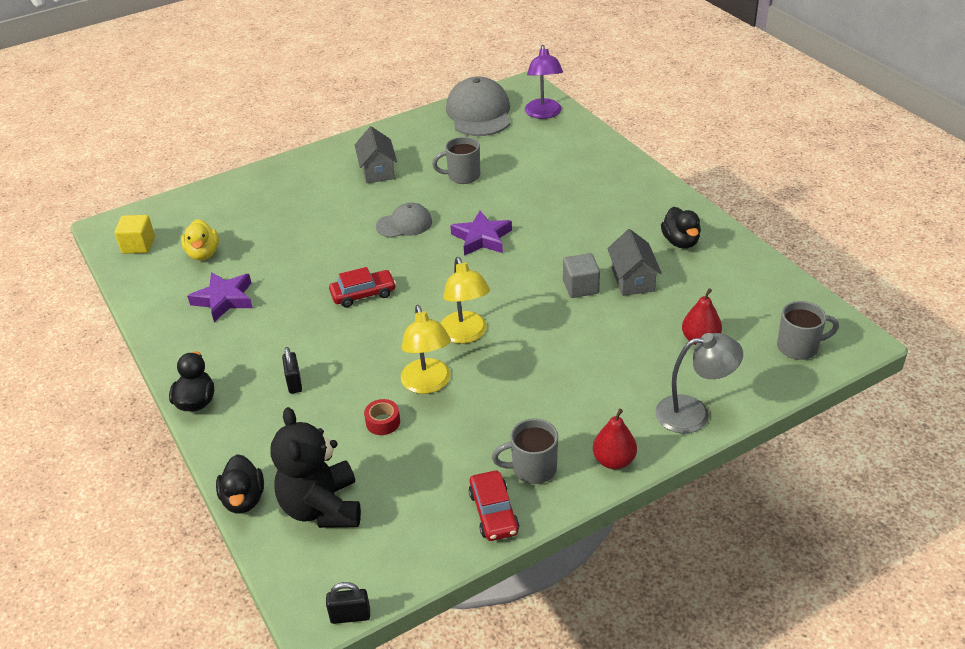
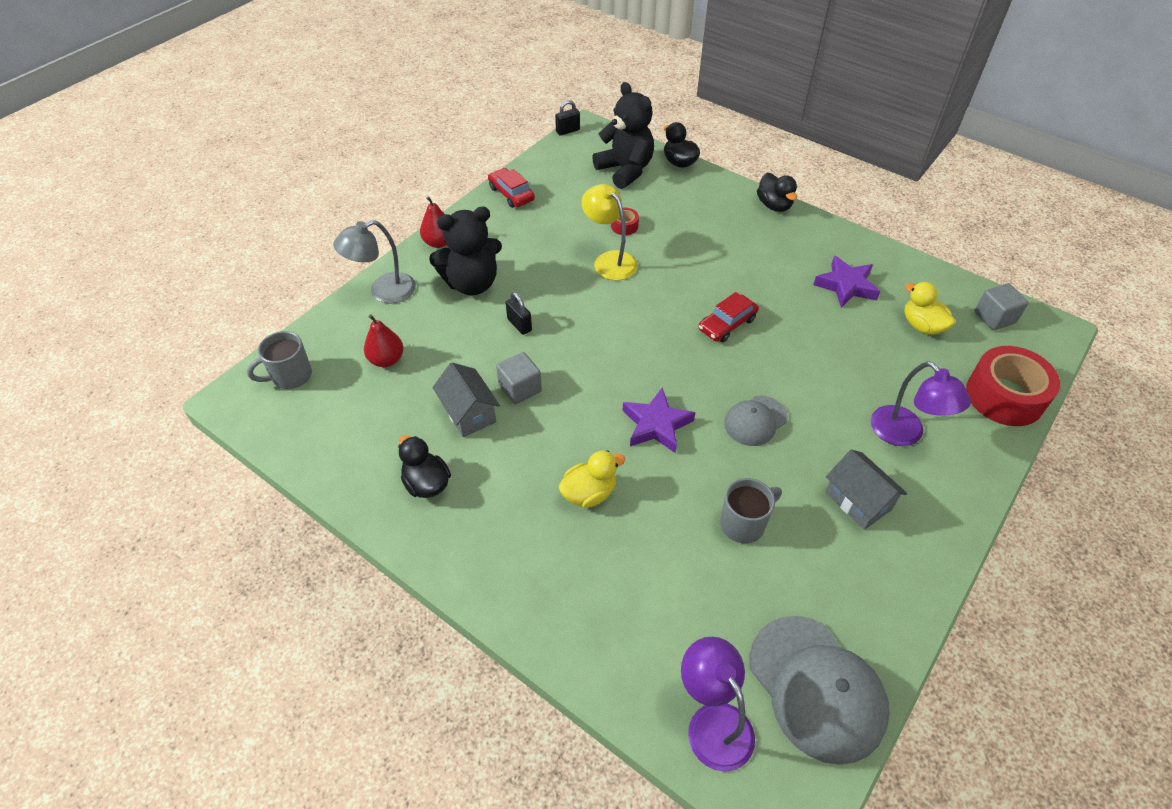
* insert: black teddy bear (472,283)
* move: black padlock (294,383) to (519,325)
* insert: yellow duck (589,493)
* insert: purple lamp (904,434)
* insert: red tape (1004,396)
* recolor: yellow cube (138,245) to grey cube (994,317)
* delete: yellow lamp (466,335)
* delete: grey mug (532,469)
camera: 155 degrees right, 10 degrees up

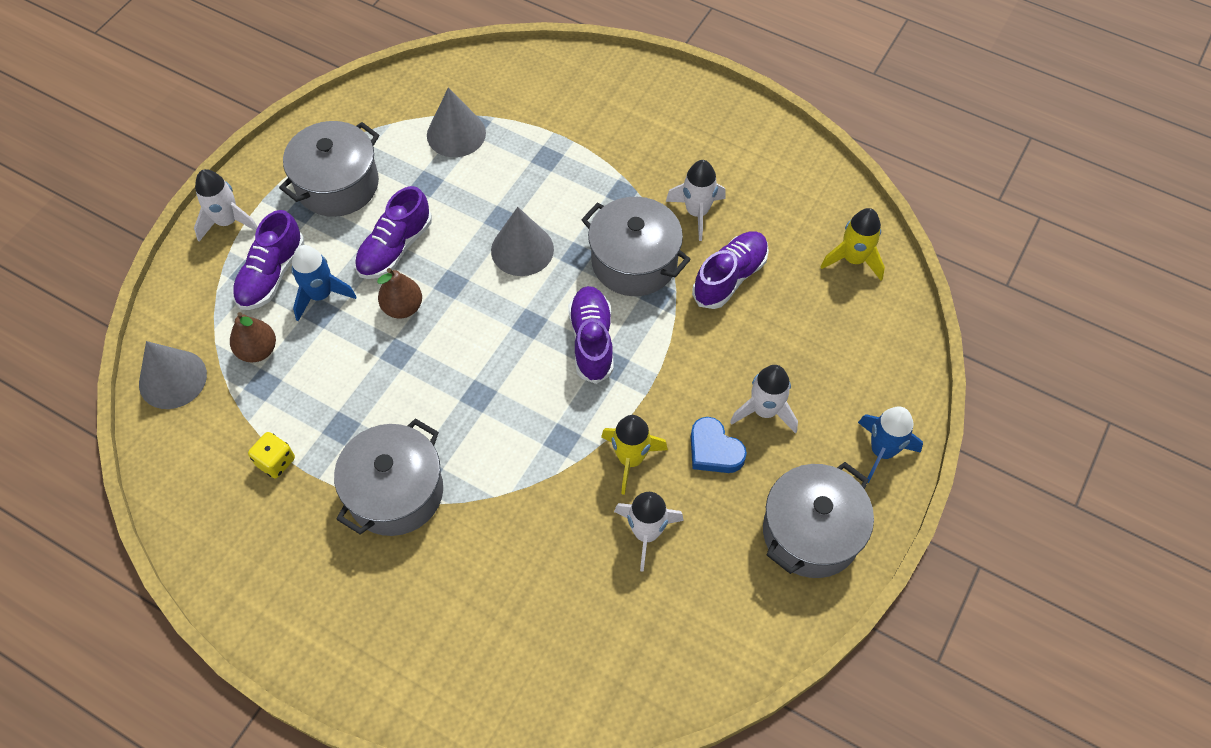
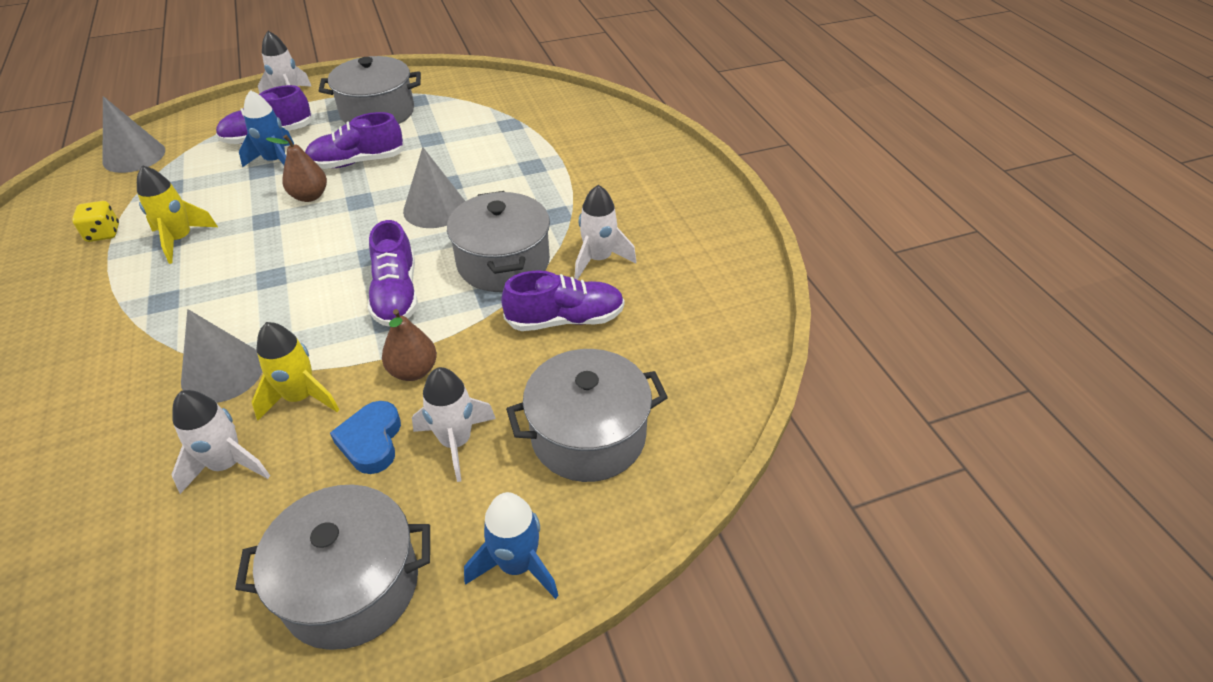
* move: yellow rocket (853,259) to (180,240)
* move: grey cone (456,134) to (222,372)
* rotate: purple shoe (591,341) = (396,294) 135 degrees clockwise
* move: brown pear (258,350) to (413,371)
* move: grey pot (395,492) to (588,435)
camera: 40 degrees right, 15 degrees down

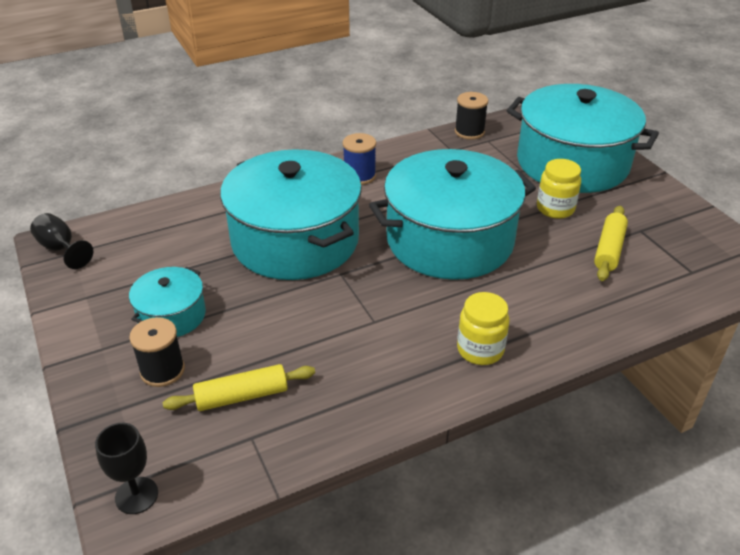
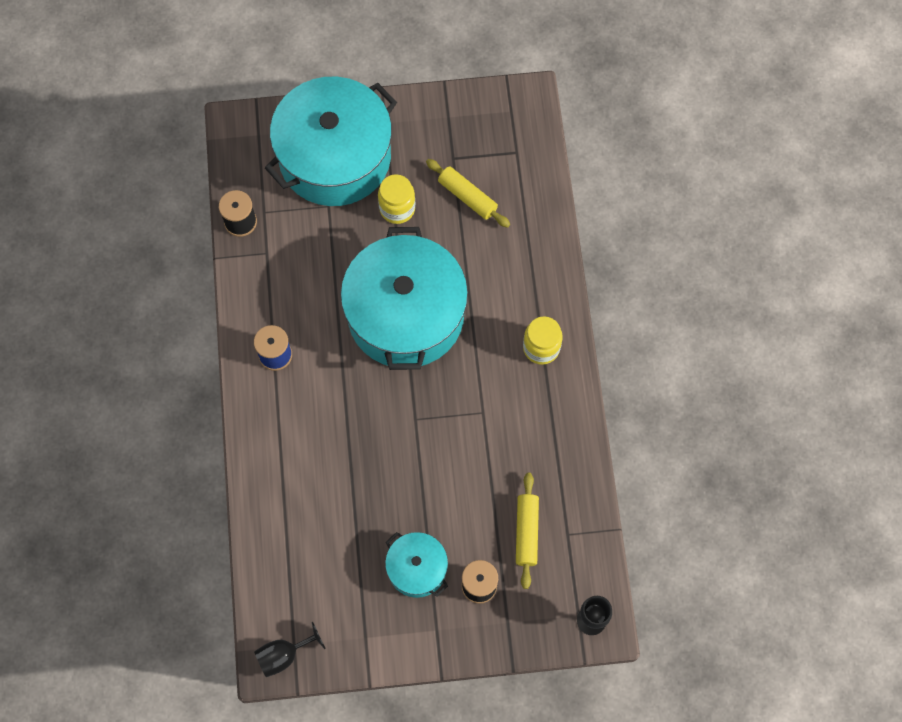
* delete: turquoise pot (295,241)
camera: 70 degrees left, 30 degrees up

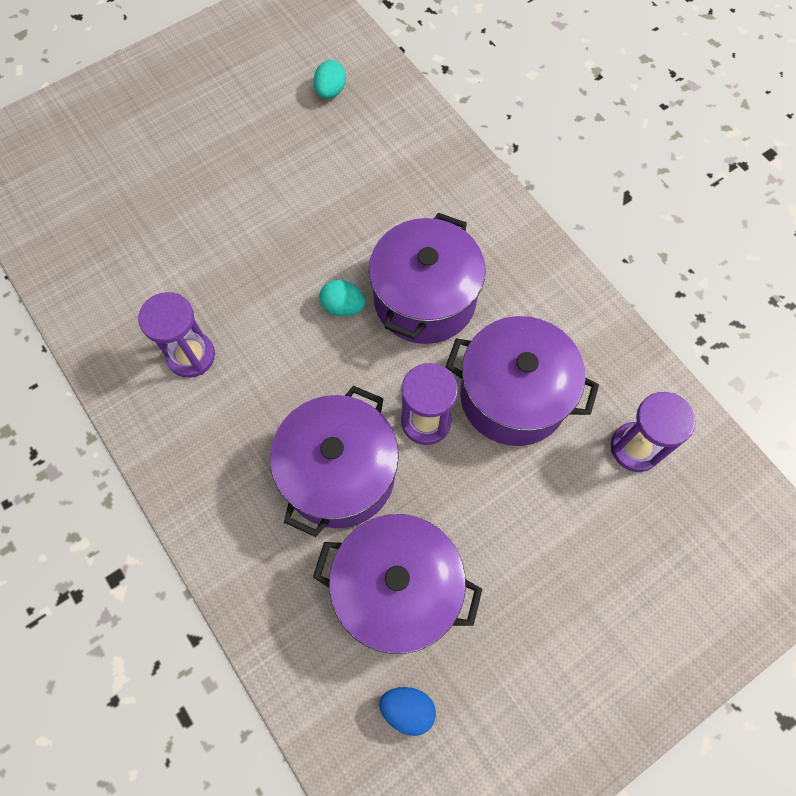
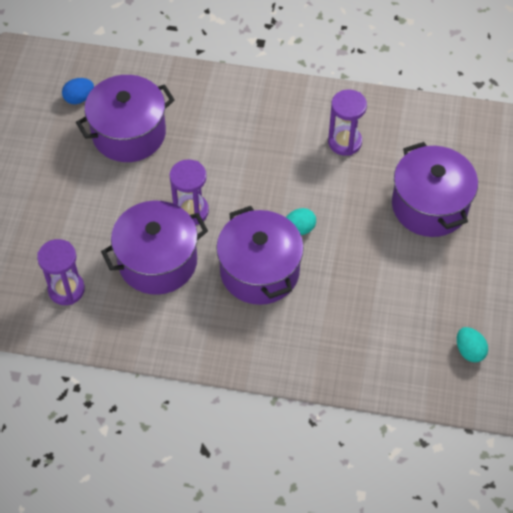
* move: purple pot (339,473) to (429,206)
camera: 135 degrees right, 10 degrees down

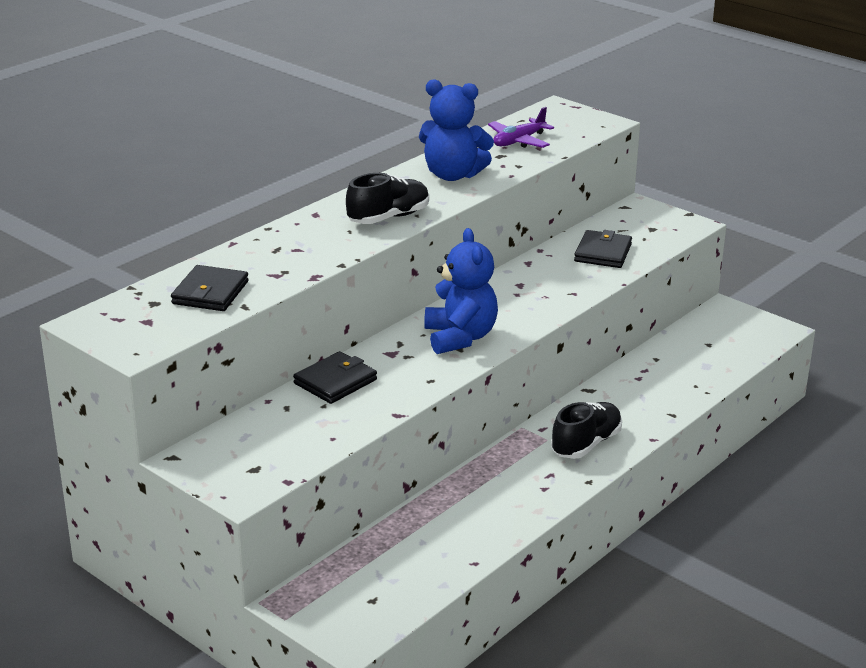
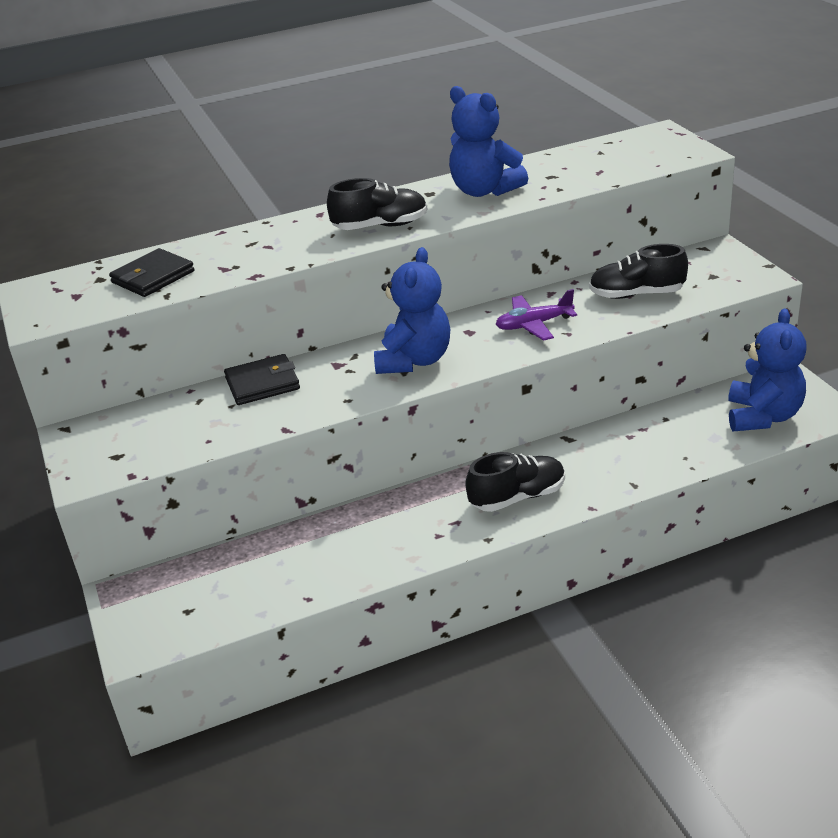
* move: purple plane (519,141) to (533,325)
* replace: black wallet (603,253) to black shoe (636,294)
* insert: blue teddy bear (763,416)
camera: 30 degrees right, 5 degrees up

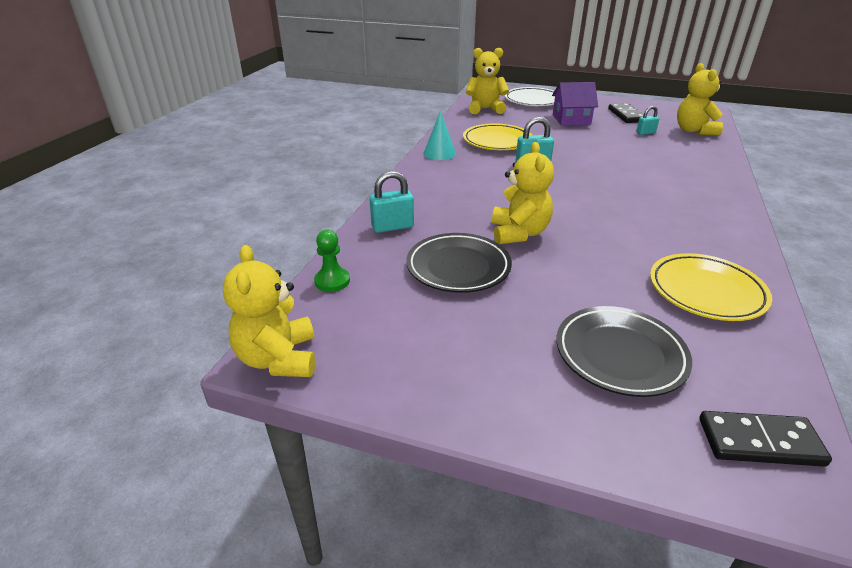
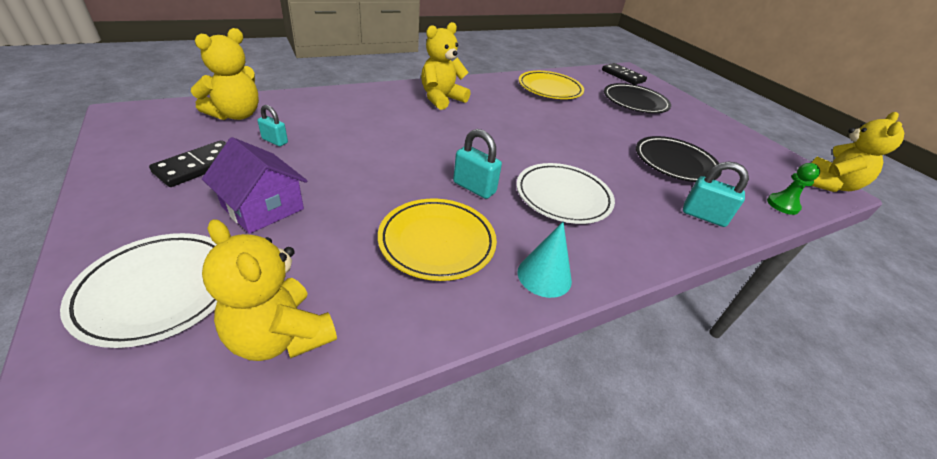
* move: yellow teddy bear (519,233) to (441,99)
* insert: white plate (563,197)
camera: 140 degrees left, 5 degrees up

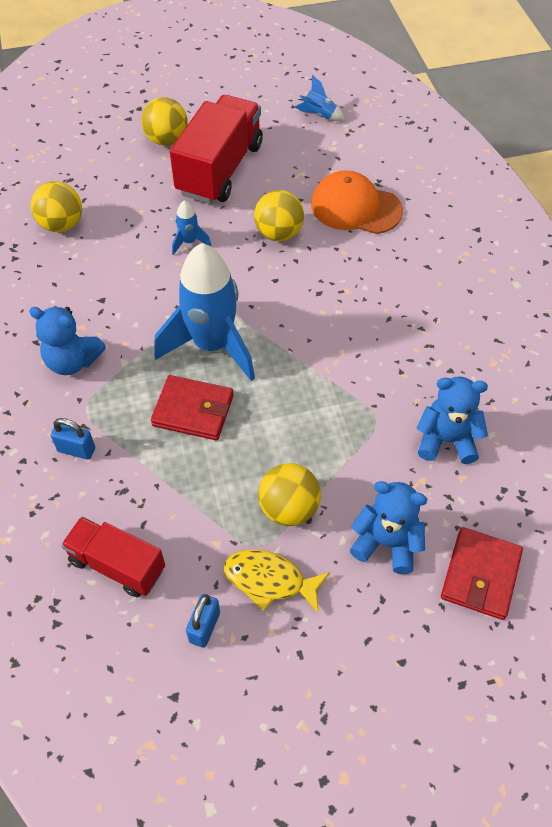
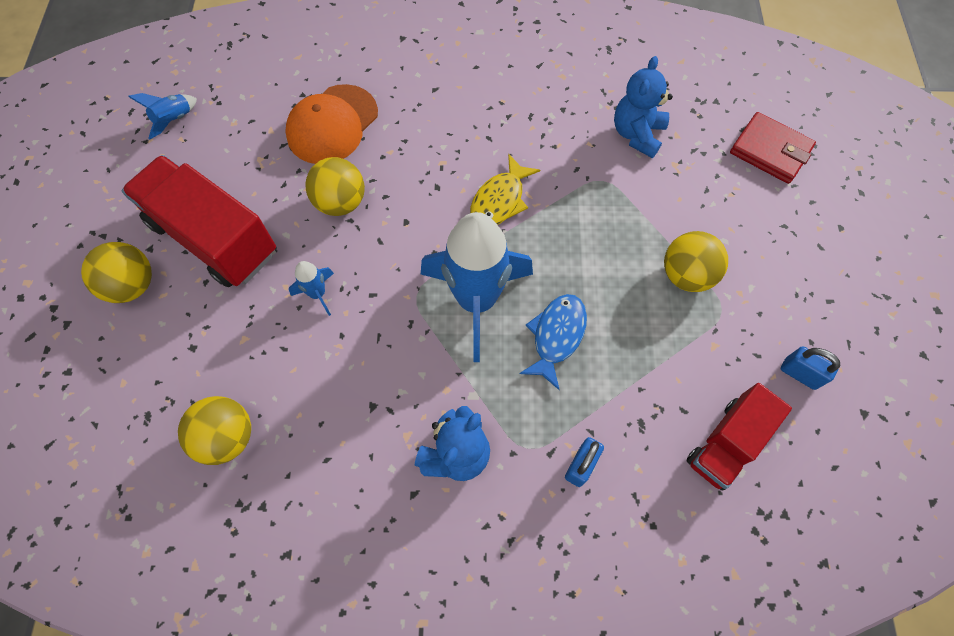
* move: yellow fish (269,580) to (500,200)
* replace: red wallet (193,410) to blue fish (556,336)
* delete: blue teddy bear (386,543)
camera: 75 degrees left, 10 degrees up

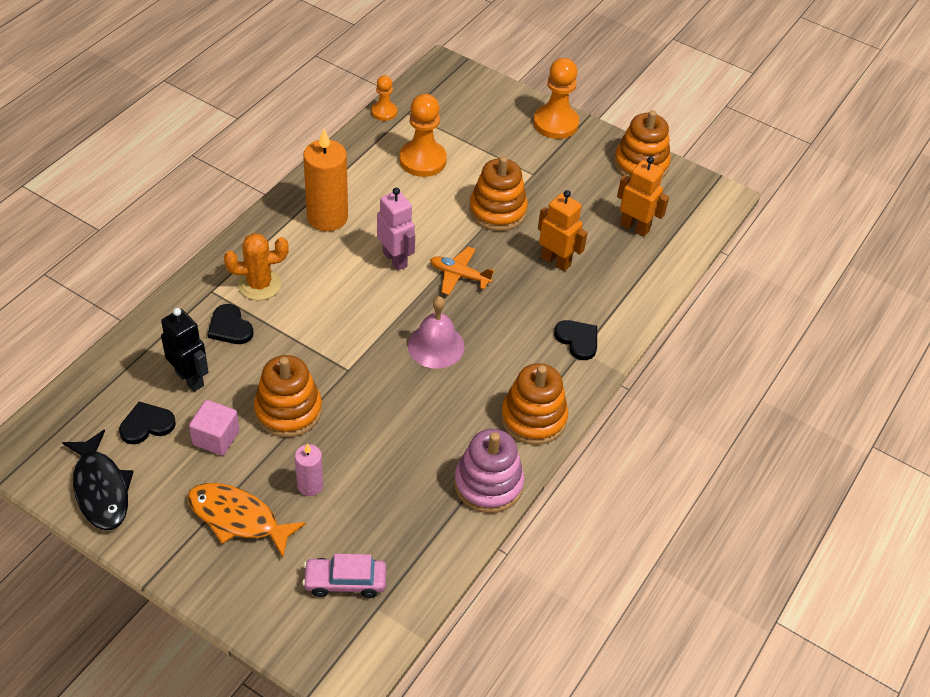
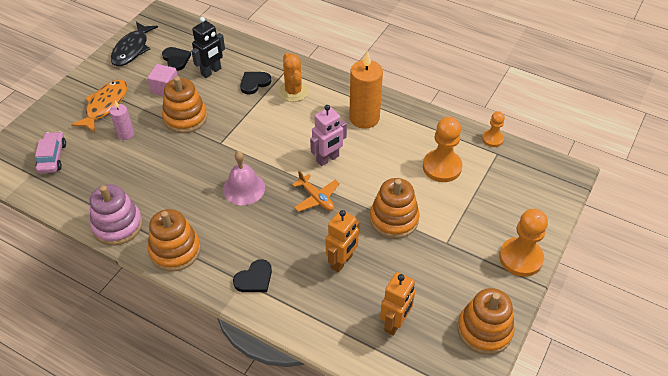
* rotate: black fish (101,489) = (132,49) 45 degrees counterclockwise
* rotate: orange plane (459,275) = (316,198) 120 degrees clockwise
camera: 90 degrees right, 0 degrees up

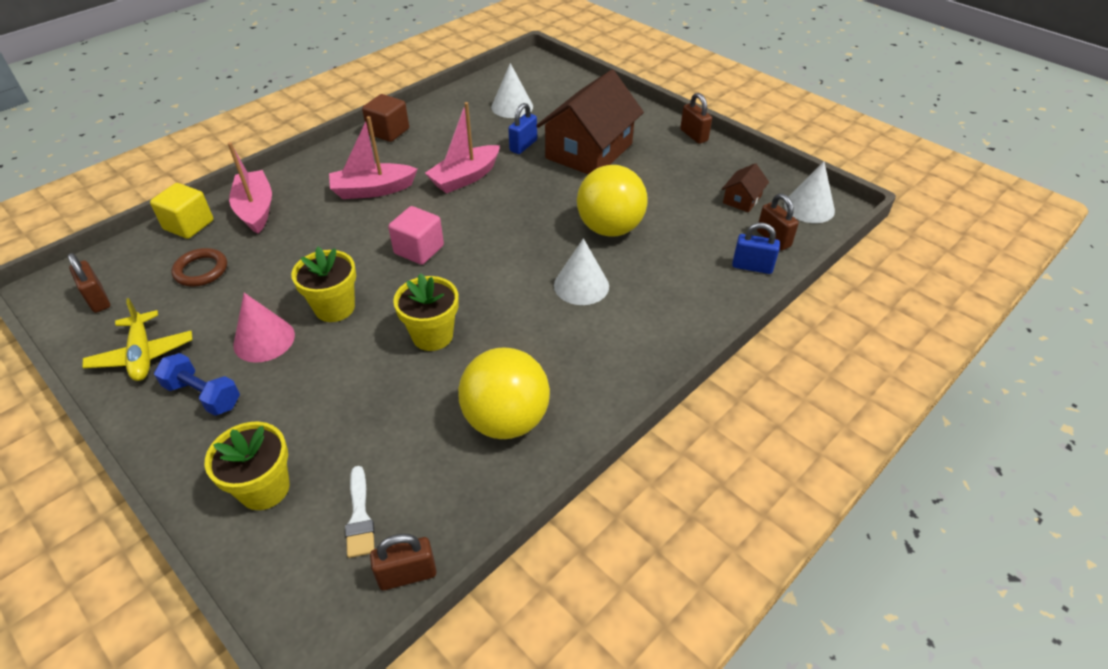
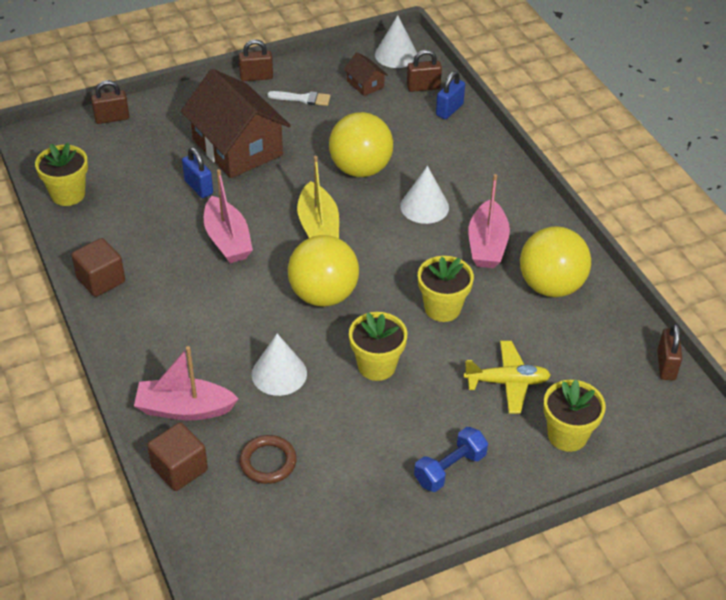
* insert: yellow flower pot (68,194)
* move: brown padlock (98,299) to (112,118)
* recolor: yellow cube (189,225) to brown cube (179,469)
* move: white cone (512,107) to (279,373)
* move: white brush (360,517) to (303,99)
* replace: pink cube (419,250) to yellow ball (323,295)
* insert: yellow boat (318,226)
* move: yellow plane (142,354) to (507,382)
* move: pink boat (373,190) to (487,245)
* delete: pink cone (264,340)
camera: 70 degrees left, 0 degrees up

